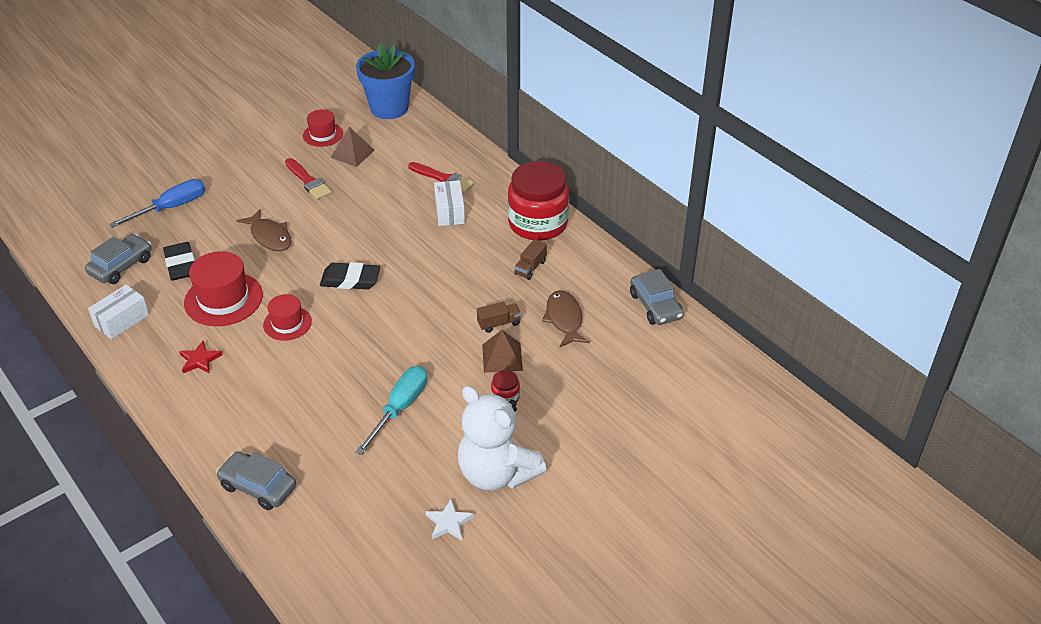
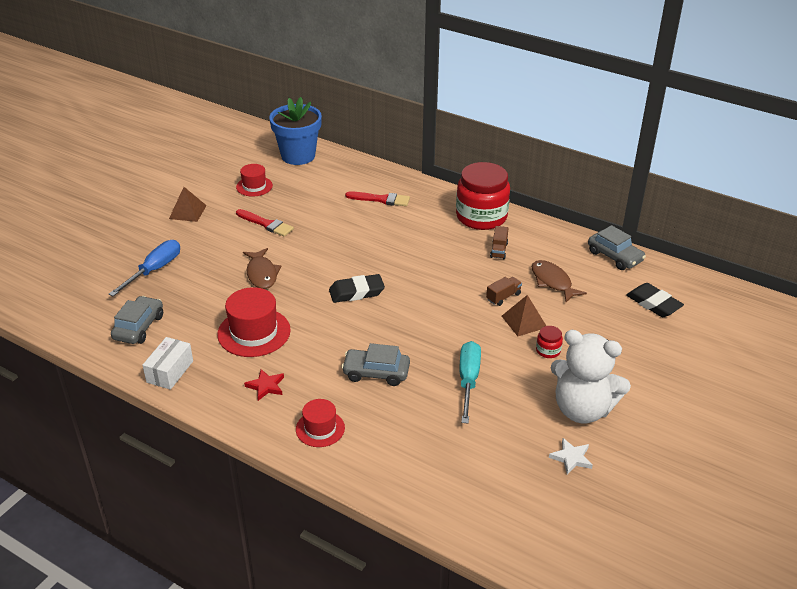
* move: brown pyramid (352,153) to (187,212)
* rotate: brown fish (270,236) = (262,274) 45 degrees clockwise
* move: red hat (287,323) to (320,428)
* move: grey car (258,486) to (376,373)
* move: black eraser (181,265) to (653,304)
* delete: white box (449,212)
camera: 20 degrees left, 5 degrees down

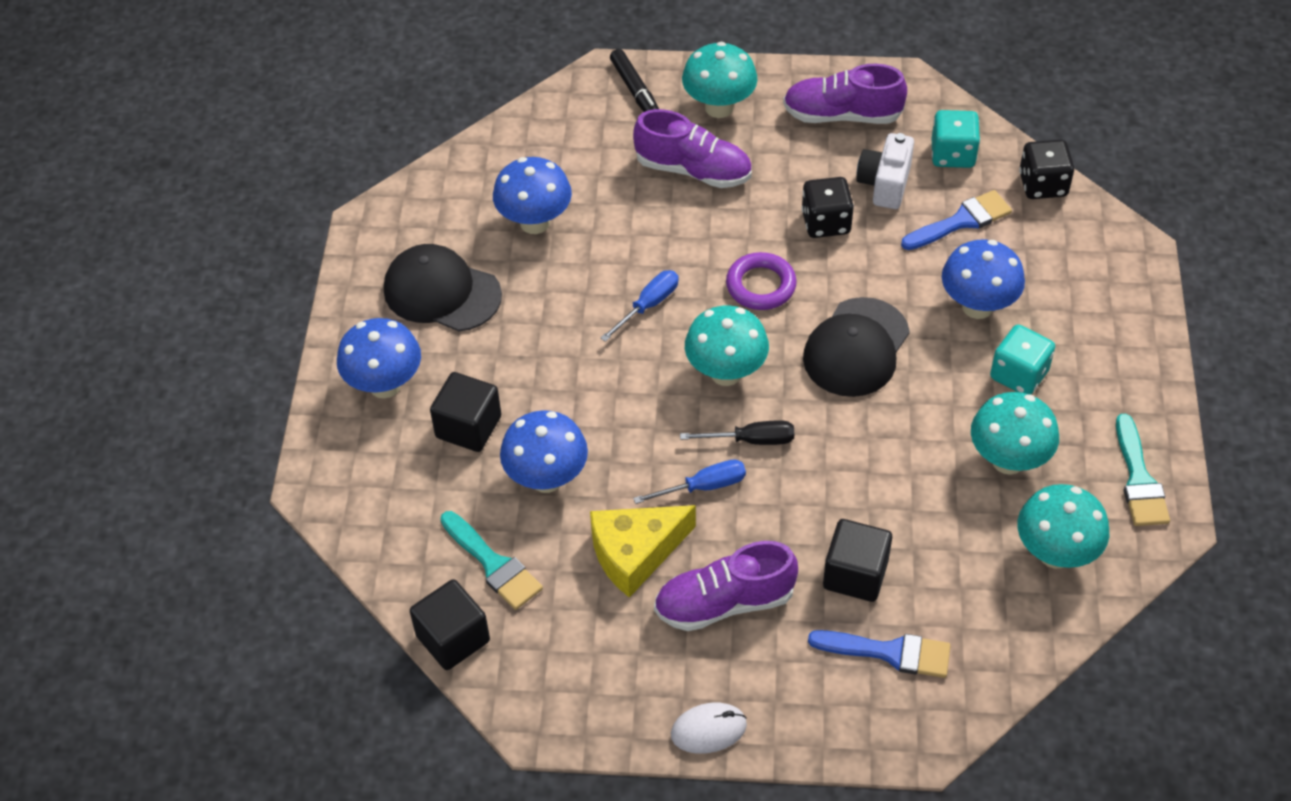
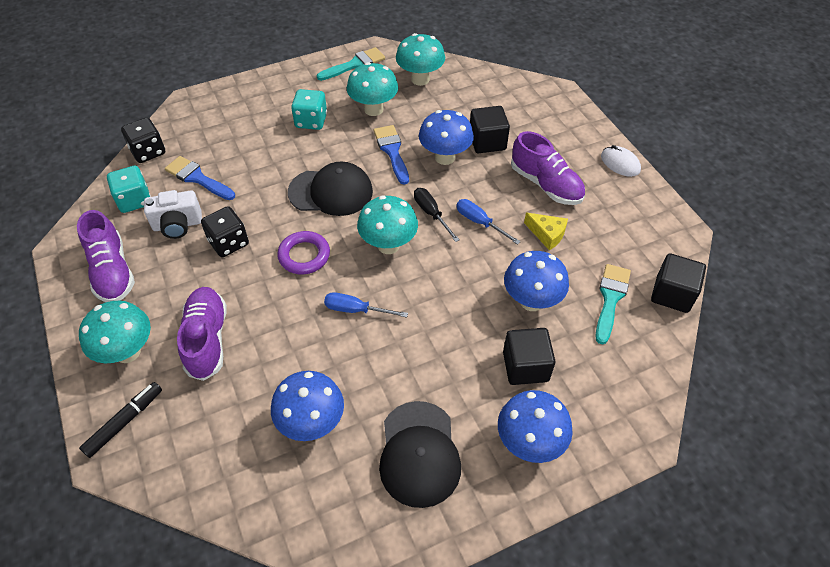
* move: blue brush (889,652) to (392,151)
* move: blue mushroom (977,306) to (445,157)
* resize: yellow cheese (635,553) = (547,234) x0.60
camera: 120 degrees left, 0 degrees up

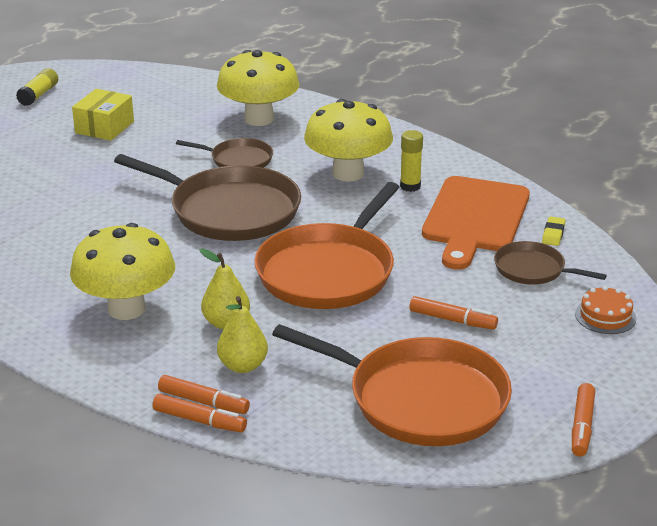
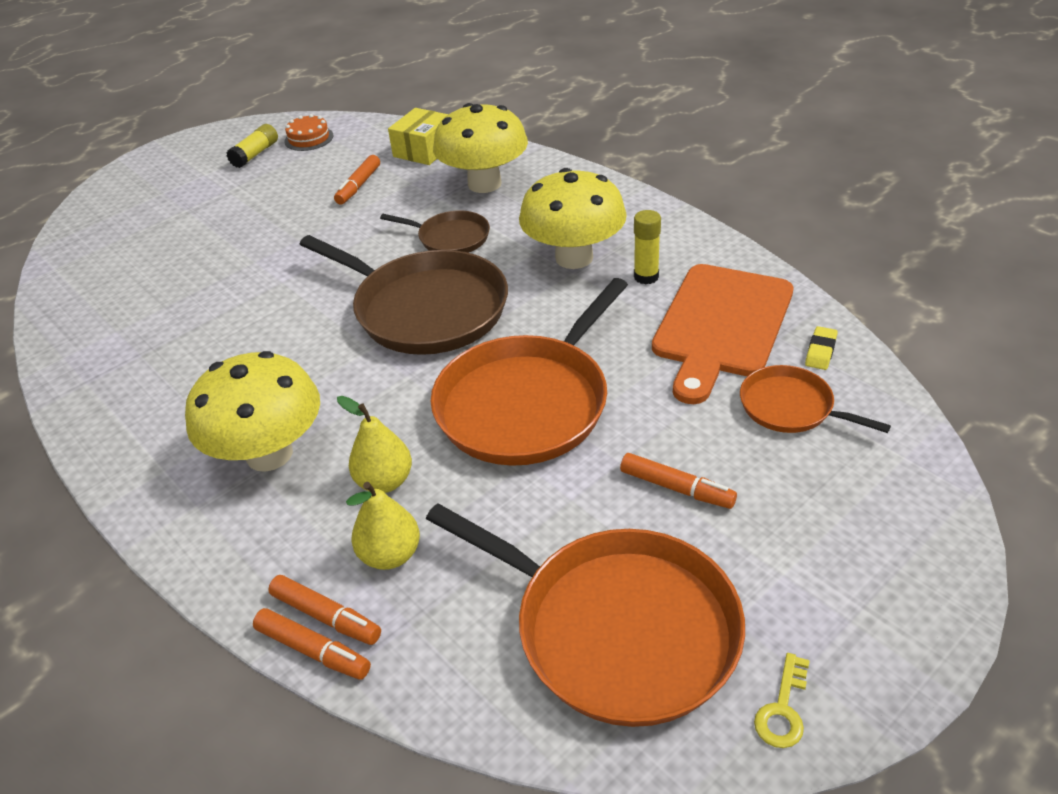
* move: orange cake (605,316) to (309,138)
* move: orange marker (582,426) to (358,186)
* move: yellow box (104,127) to (424,150)
* recolor: brown pan (533,269) to orange pan (791,407)
* insert: yellow key (783,709)
camera: 10 degrees right, 10 degrees up

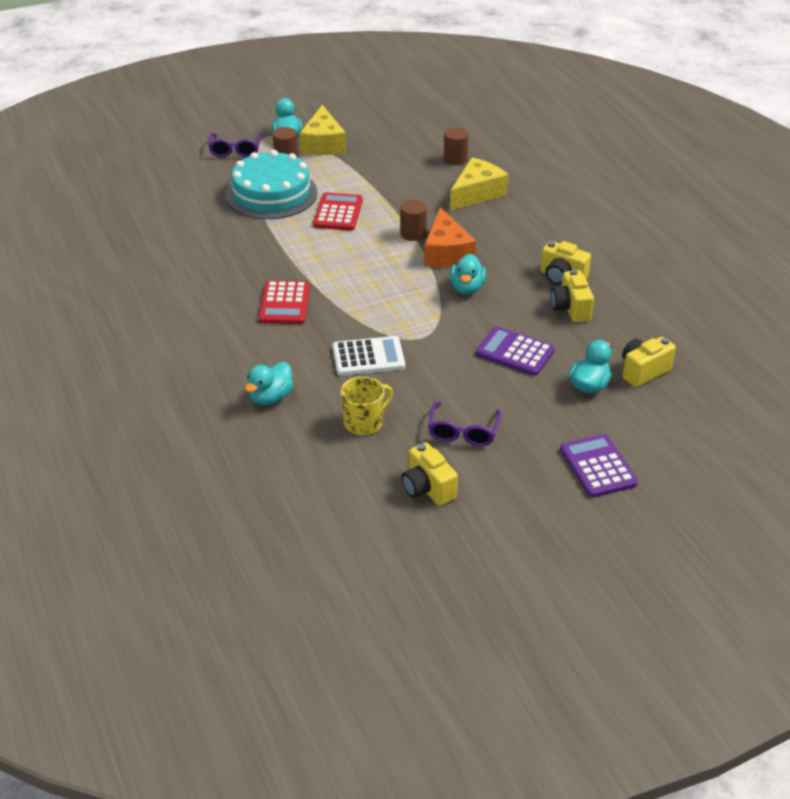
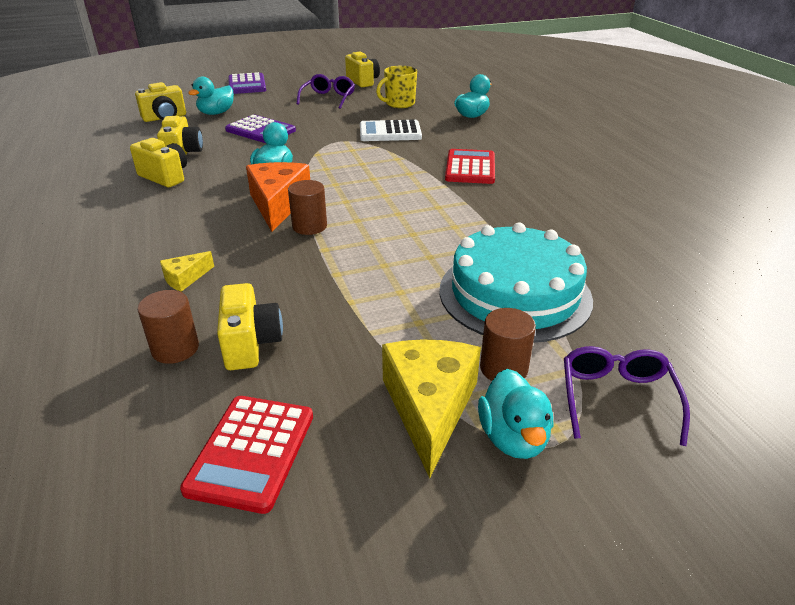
* resize: yellow cheese (477,193) = (185,278) x0.48
* move: red calculator (338,213) to (251,452)
* insert: yellow camera (251,344)
camera: 175 degrees left, 5 degrees down

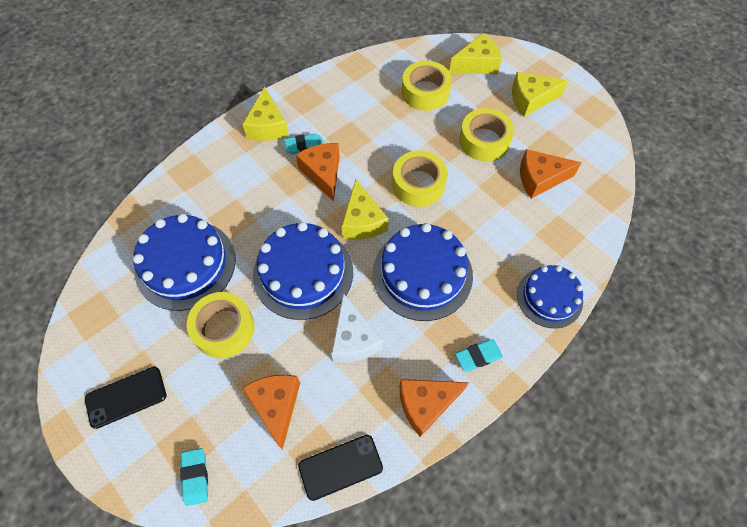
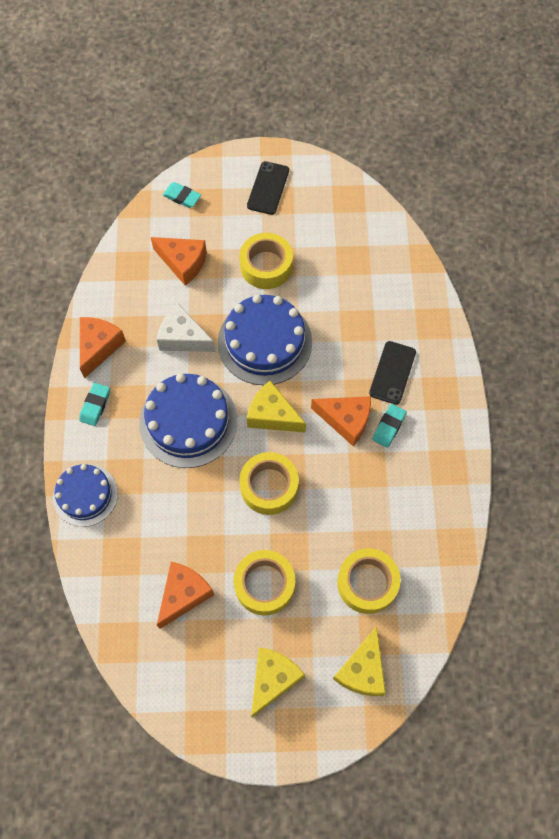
* move: black phone (340,467) to (392,372)
* delete: blue cake (185,264)
* delete: yellow cheese (268,126)
camera: 130 degrees right, 5 degrees up

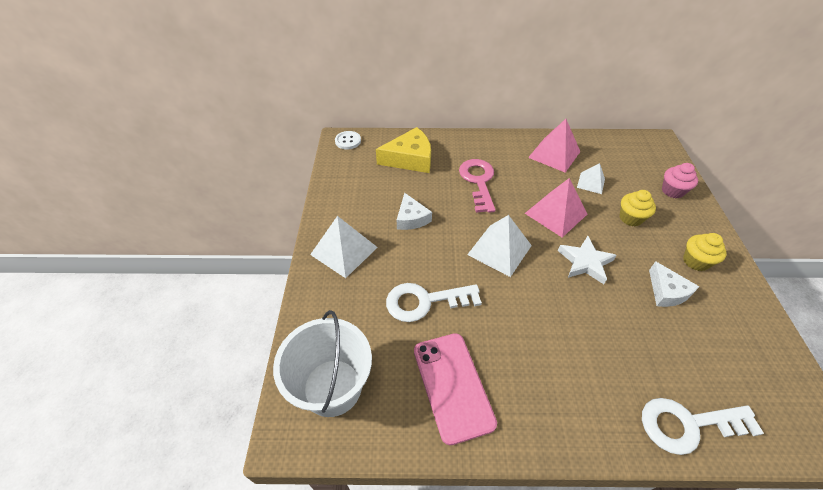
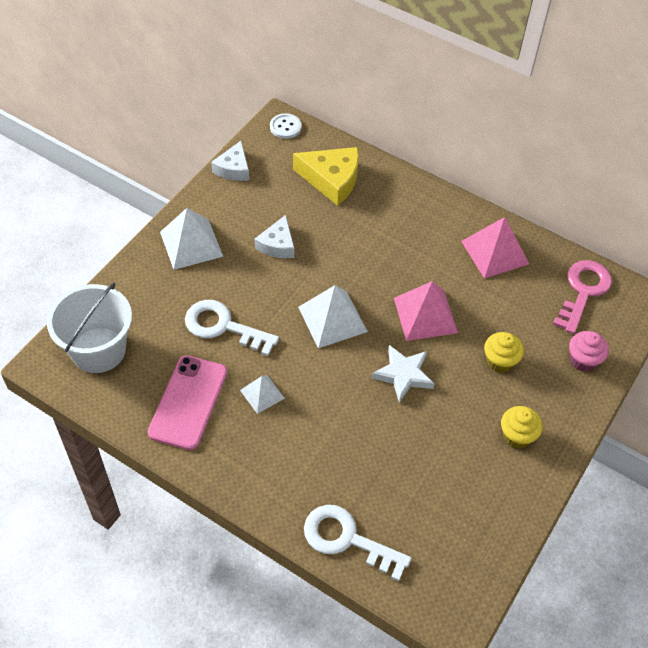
* move: white cheese (666,291) to (233,168)
* move: white pyramid (591,183) to (262,394)
* move: pink key (478,182) to (583,291)
camera: 30 degrees right, 5 degrees up

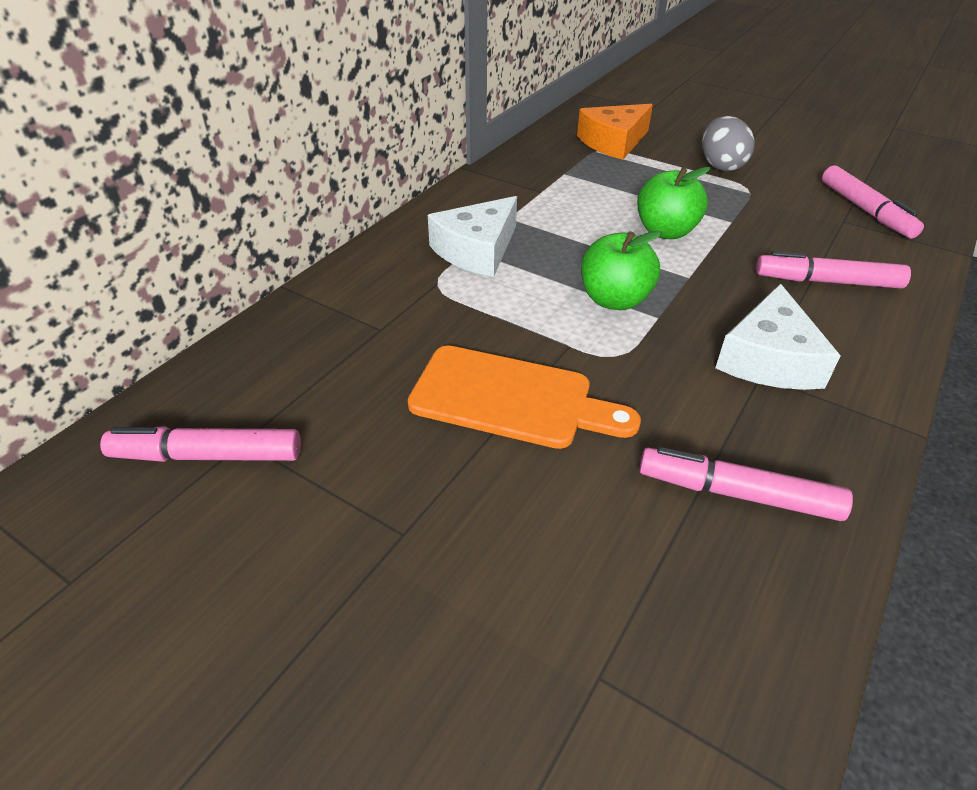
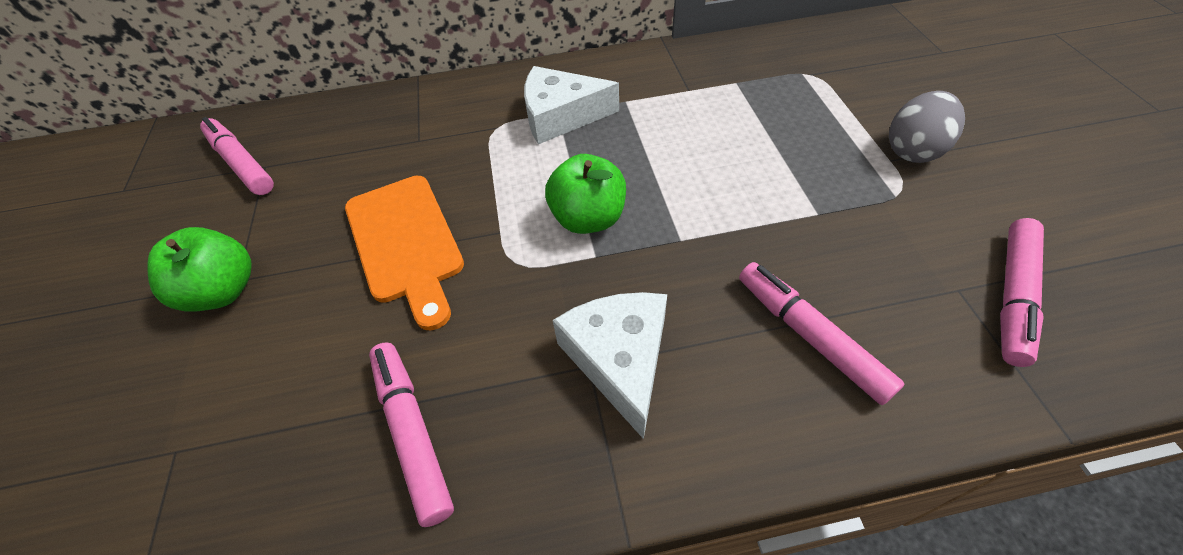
* move: green apple (665,231) to (223,291)
* rotate: white cheese (769,359) = (619,359) 105 degrees clockwise
* delete: orange cheese (613,142)
camera: 50 degrees right, 10 degrees up

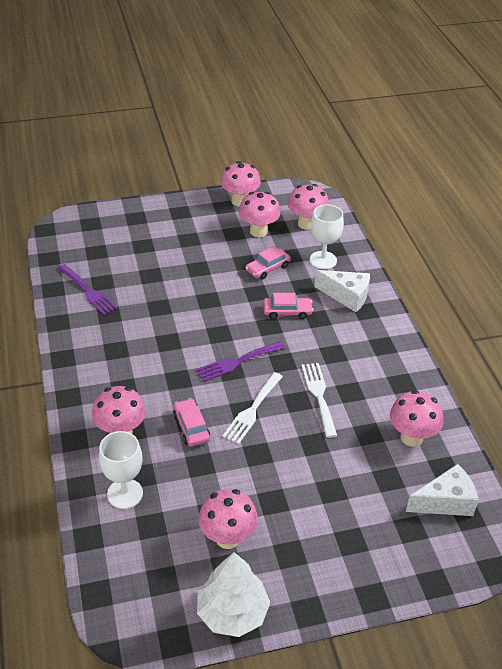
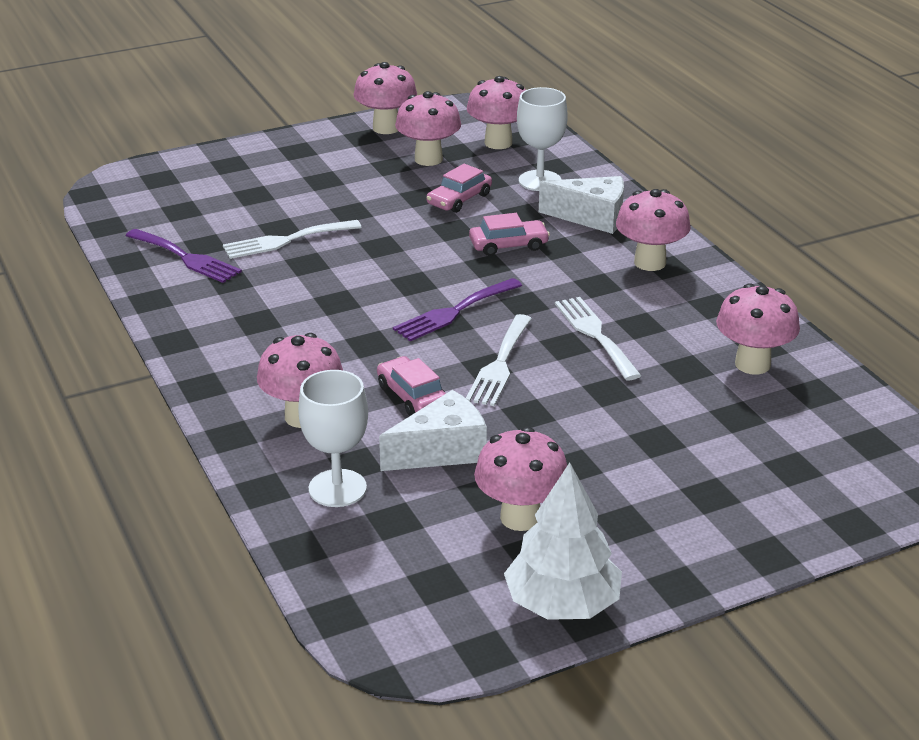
* insert: white fork (286,240)
* move: white cheese (445,502) to (442,451)
* insert: pink mushroom (650,262)
camera: 10 degrees left, 10 degrees down

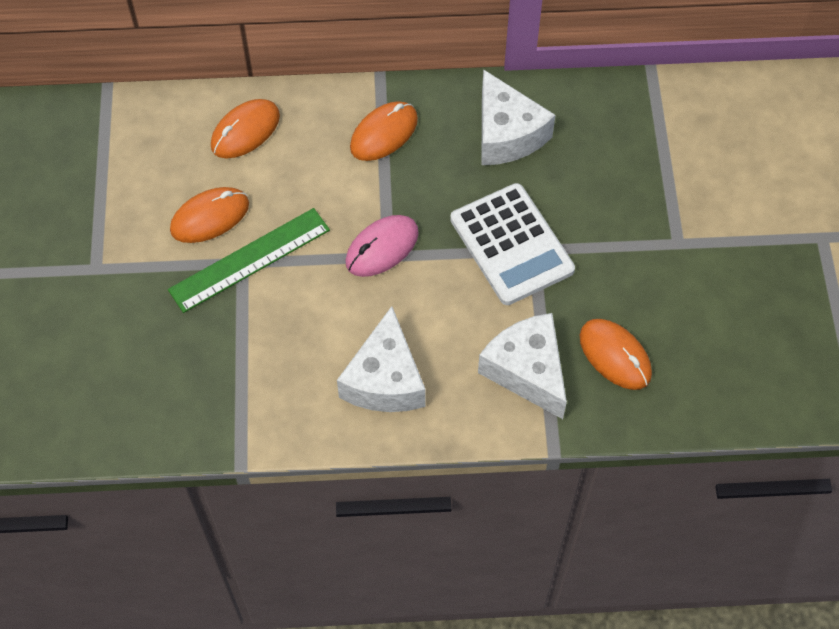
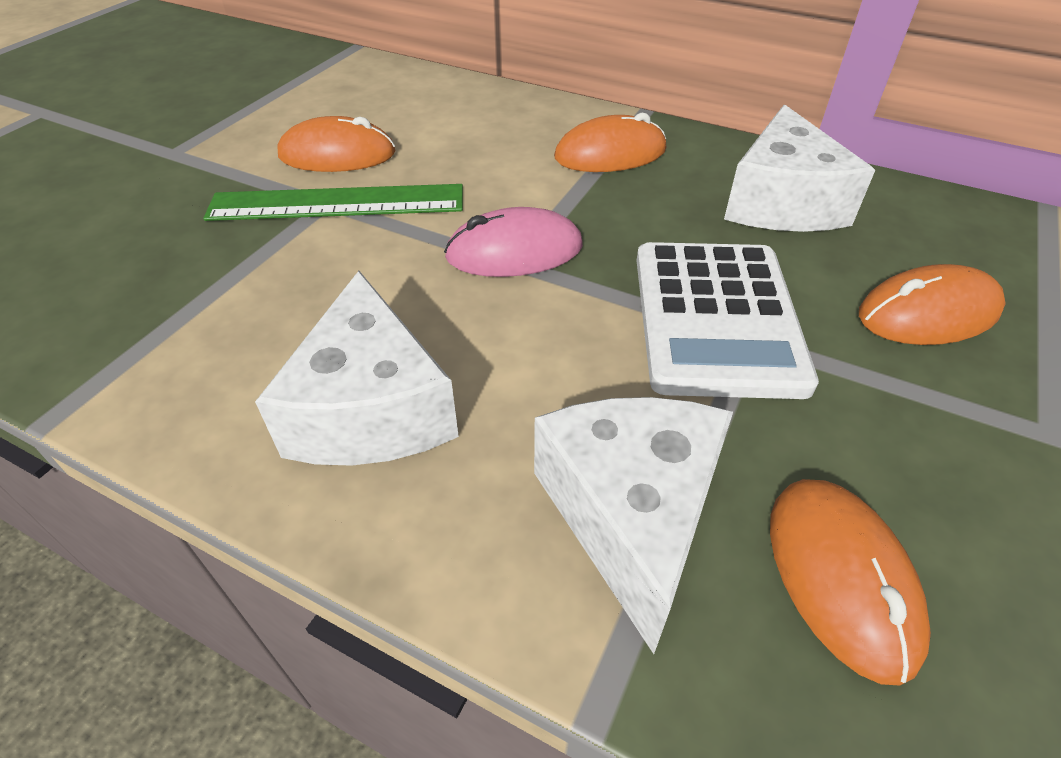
* rotate: white cheese (384,379) = (371,409) 45 degrees counterclockwise
* move: orange mouse (245,131) to (928,313)
camera: 30 degrees right, 15 degrees down

